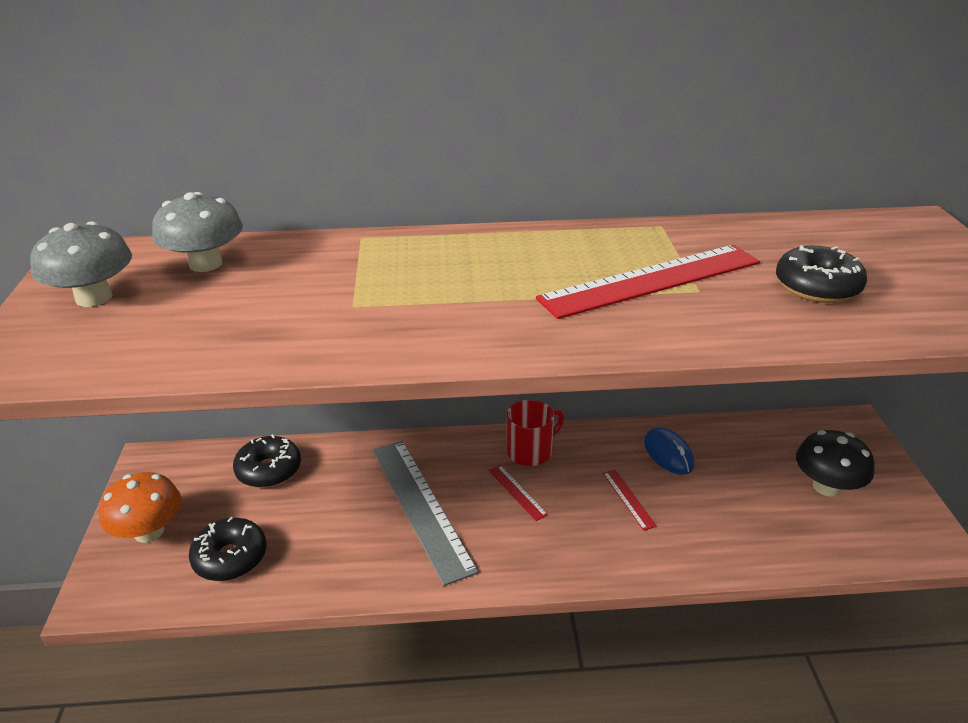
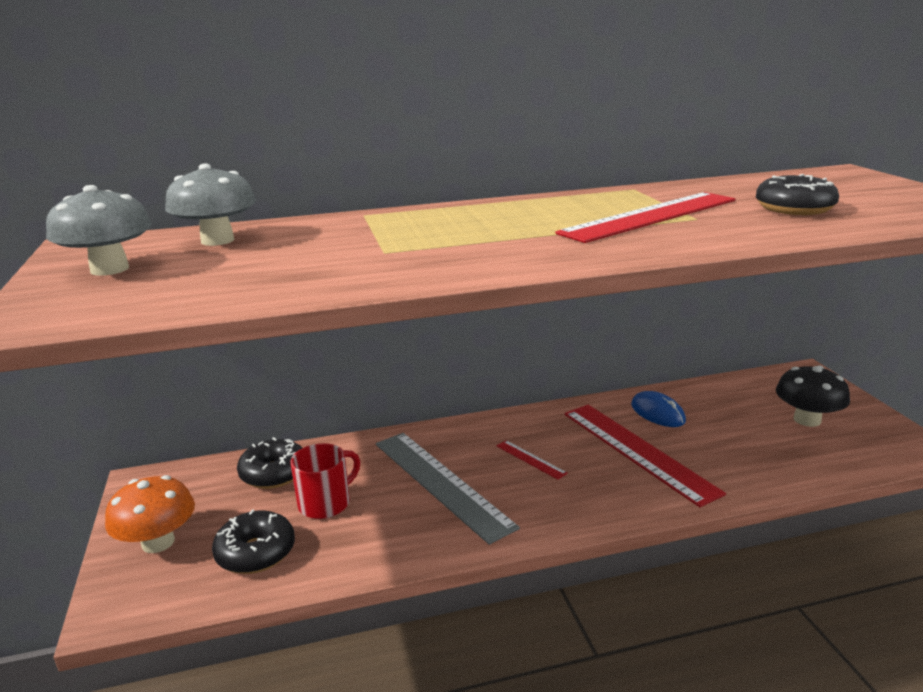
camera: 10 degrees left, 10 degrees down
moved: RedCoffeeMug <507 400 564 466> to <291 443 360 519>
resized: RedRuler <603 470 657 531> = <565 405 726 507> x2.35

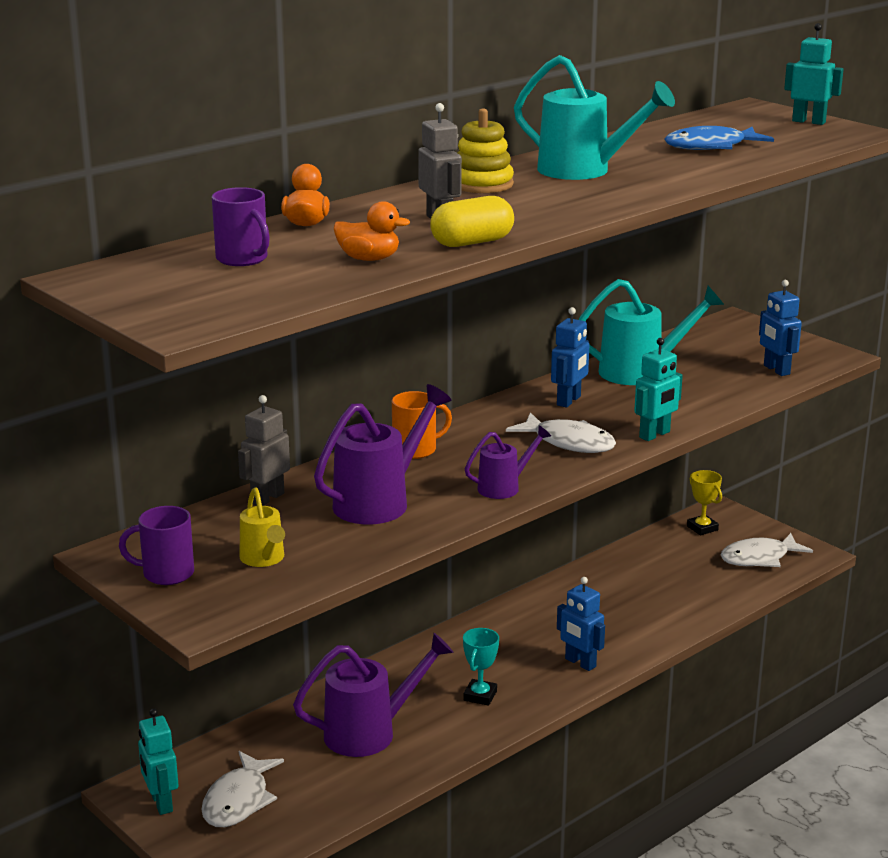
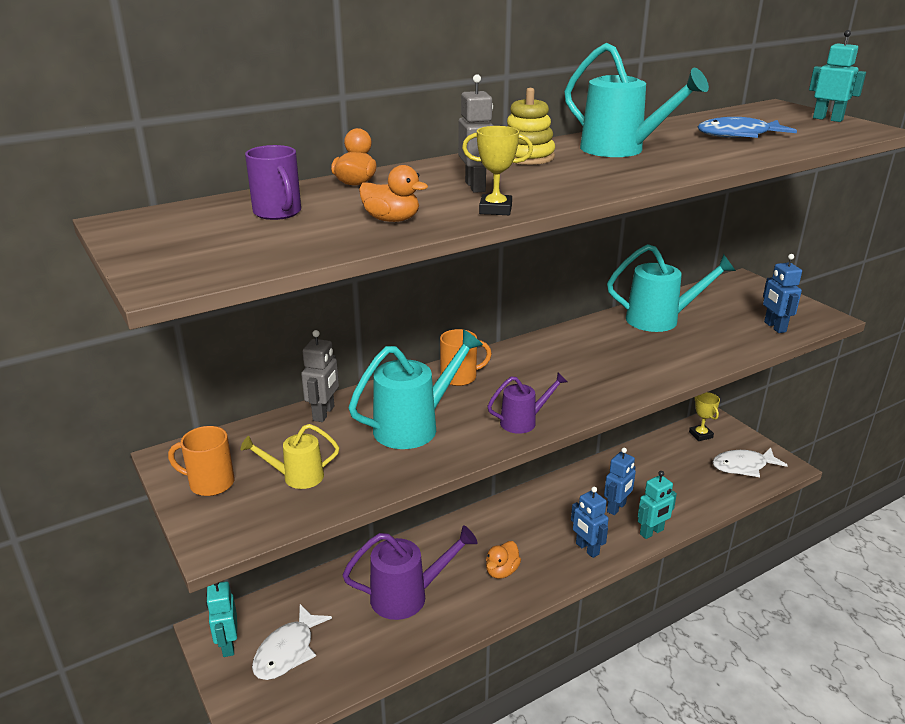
camera: 10 degrees right, 5 degrees up
removed: WhiteFishFigure <506 412 616 453>
moved: RoyalBlueRobot <551 307 589 408> to <604 448 636 515>; AquaRobot <634 338 683 441> to <638 471 677 539>
replaced: YellowPillShape <430 196 514 247> to YellowAwardCup <462 126 533 215>; AquaAwardCup <463 628 499 706> to OrangeColouredToyDuck <486 541 521 579>
recoloured: VioletCoffeeMug <119 506 194 585> to OrangeColouredCoffeeMug <168 426 234 496>; VioletSprinklingCan <314 384 452 524> to AquaSprinklingCan <349 329 483 449>
turned: YellowSprinklingCan <240 487 285 567> = <241 424 339 489> 90 degrees clockwise; AshGreyRobot <238 395 290 506> = <301 330 339 422> 150 degrees clockwise

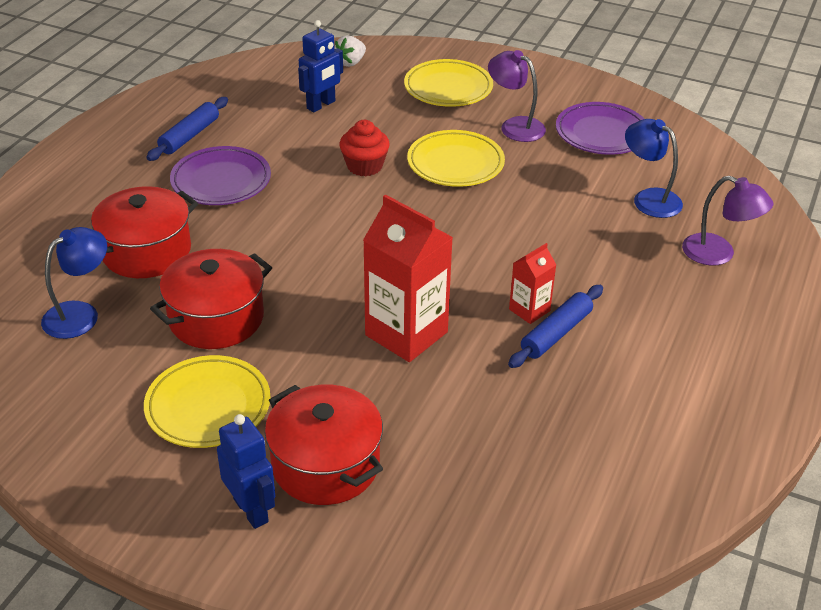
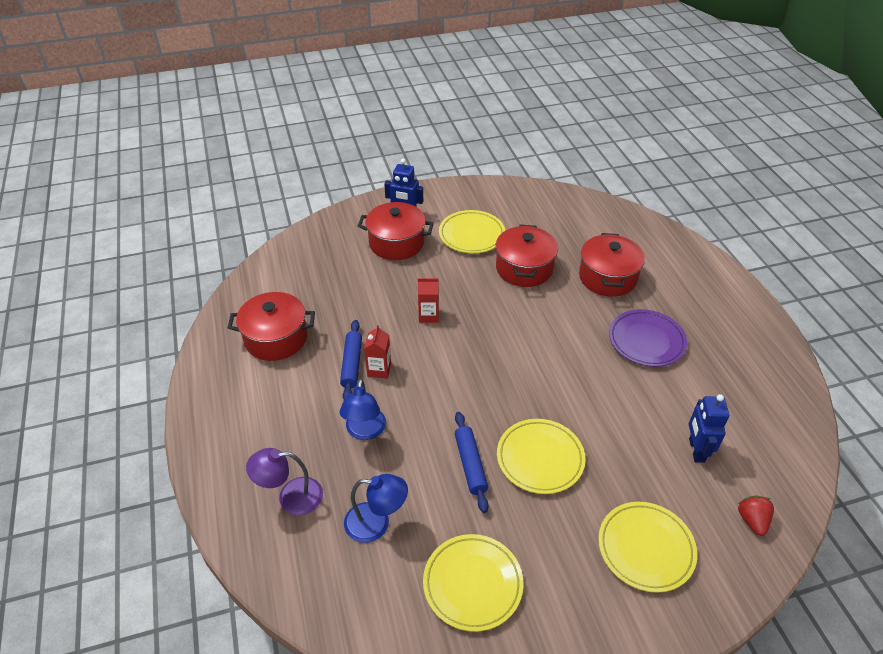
camera: 140 degrees right, 5 degrees up
removed: RedCupcake <339 120 390 176>; VioletLamp <488 50 546 142>
added: RedStockpot <228 292 315 361>
moved: RoyalBlueLamp <41 227 107 339> to <340 378 386 440>; RoyalBlueRollingPin <146 97 228 161> to <455 412 489 513>
recoloured: VioletDinnerPlate <556 102 644 155> to YellowDinnerPlate <423 534 524 632>; WhiteStrawberry <334 35 366 67> to RedStrawberry <738 496 774 536>
resized: RedMilkCarton <363 194 453 362> = <418 278 439 323> x0.51

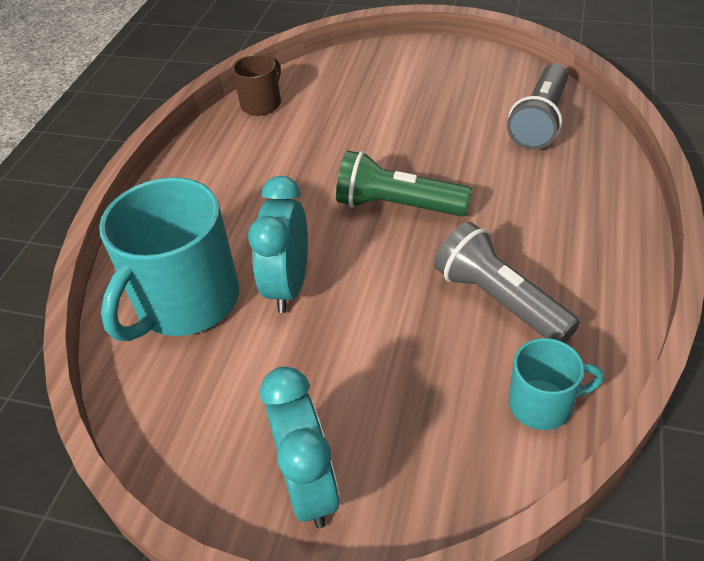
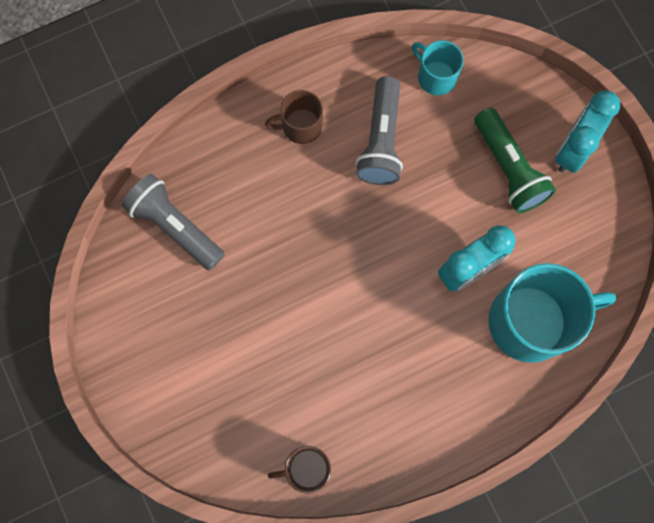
camera: 135 degrees left, 30 degrees up
added: DarkBrownCoffeeMug <265 90 323 144>
moved: GreenPocketTorch <336 151 472 216> to <474 108 556 213>
turned: AshGreyPocketTorch <507 64 568 150> = <122 174 225 271> 120 degrees counterclockwise

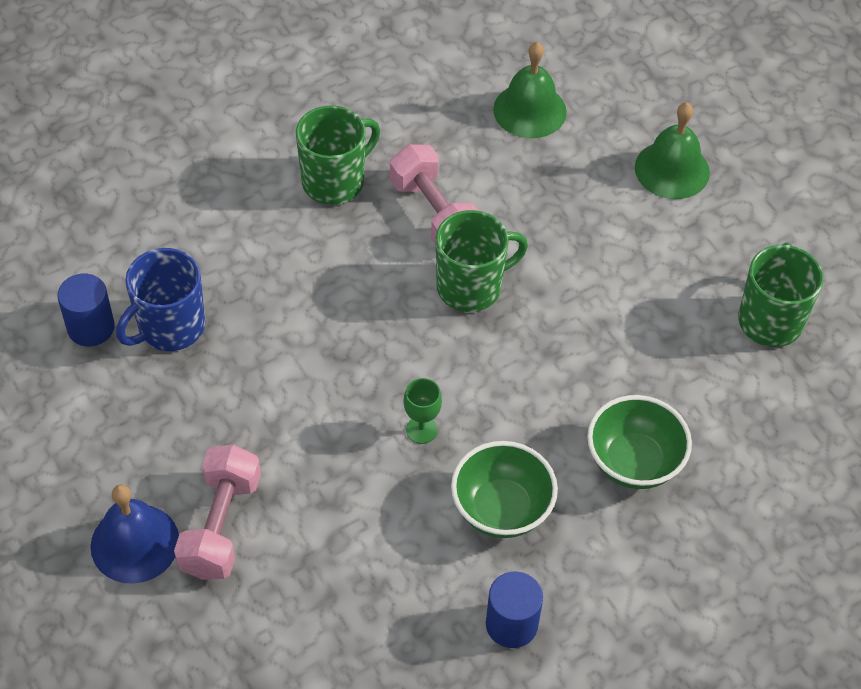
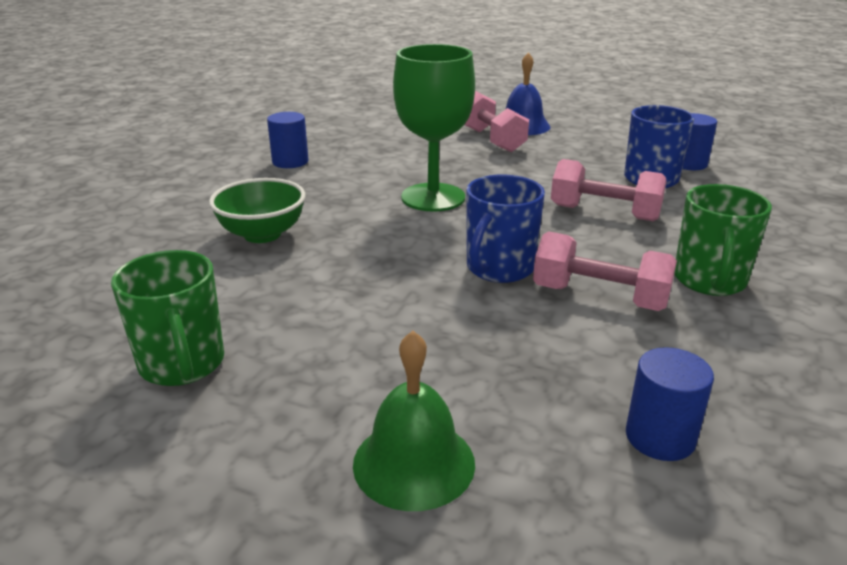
camera: 145 degrees right, 25 degrees down
removed: GreenDeepDish <451 441 558 538>
added: RosePinkHandWeight <551 159 667 221>
replaced: GreenSchoolBell <493 42 567 138> to RoyalBlueSolidCylinder <626 347 714 461>
recoloured: GreenCoffeeMug <436 210 528 312> to RoyalBlueCoffeeMug <466 175 545 283>
resized: GreenChalice <403 378 442 444> = <393 44 475 212> x2.46

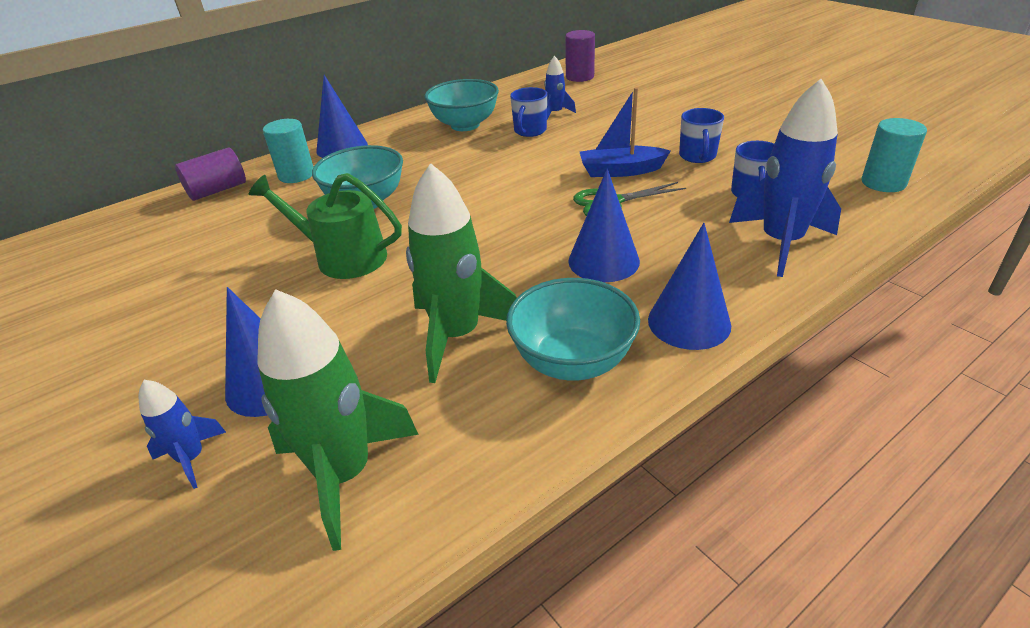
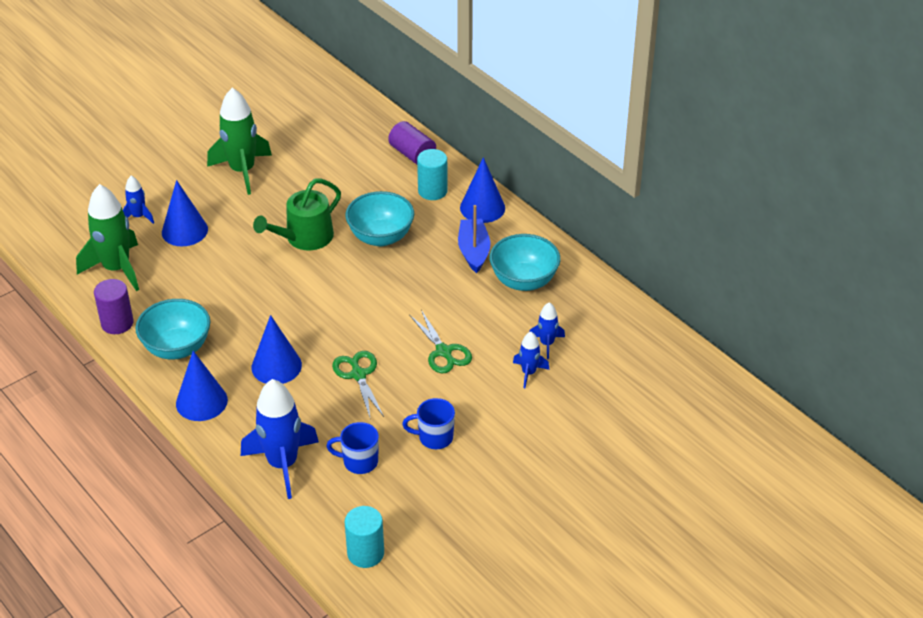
camera: 85 degrees right, 5 degrees up
removed: RoyalBlueCoffeeMug <510 87 547 137>
added: GreenShears <410 310 472 373>; RoyalBlueRocket <513 332 550 388>
moved: VioletSolidCylinder <565 30 595 82> to <94 279 134 334>; GreenRocket <406 163 517 383> to <207 88 272 195>; RoyalBlueToyBoat <580 87 671 177> to <458 205 490 273>
turned: GreenSprinklingCan <248 173 402 279> = <253 179 341 250> 150 degrees counterclockwise

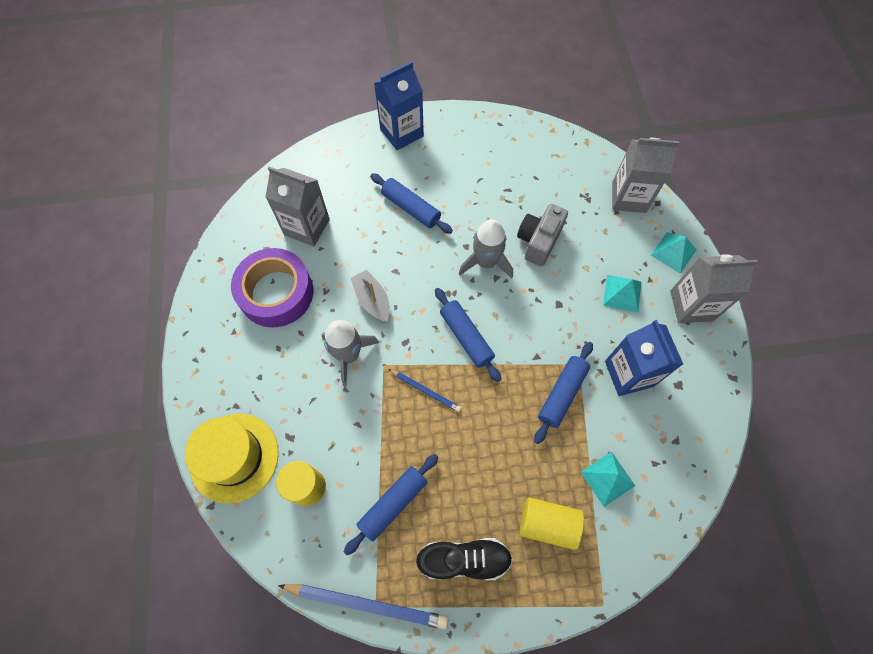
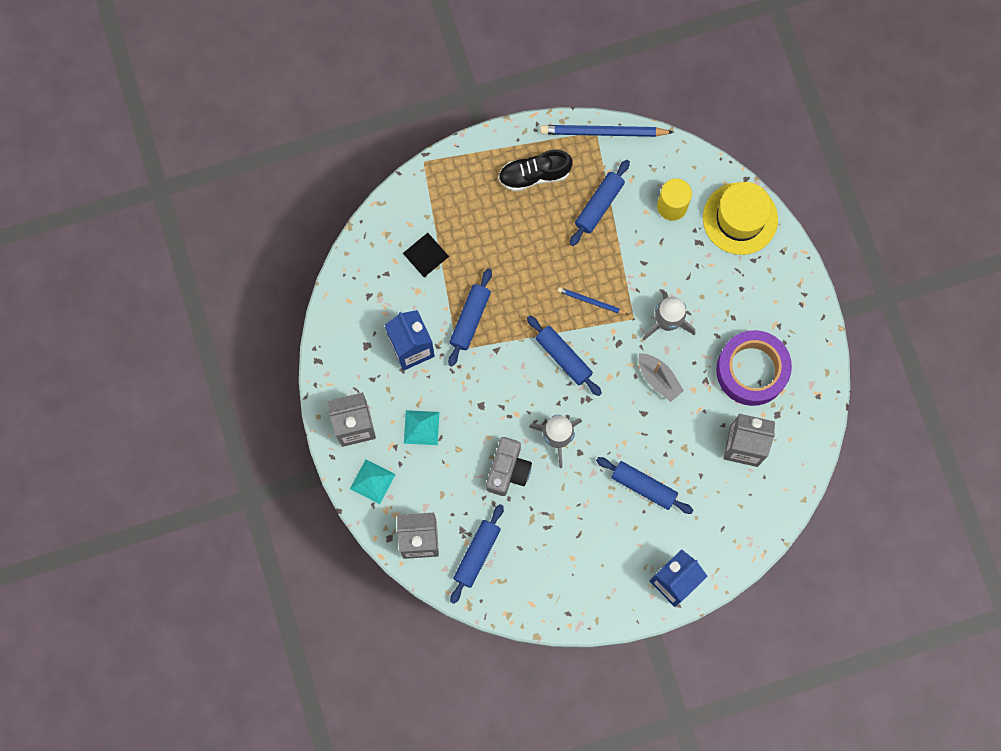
camera: 170 degrees right, 10 degrees up
removed: YellowSolidCylinder <520 497 584 550>
added: RoyalBlueRollingPin <450 504 504 604>
recoloured: AquaSolidPyramid <581 452 635 507> to EbonySolidPyramid <403 233 449 277>

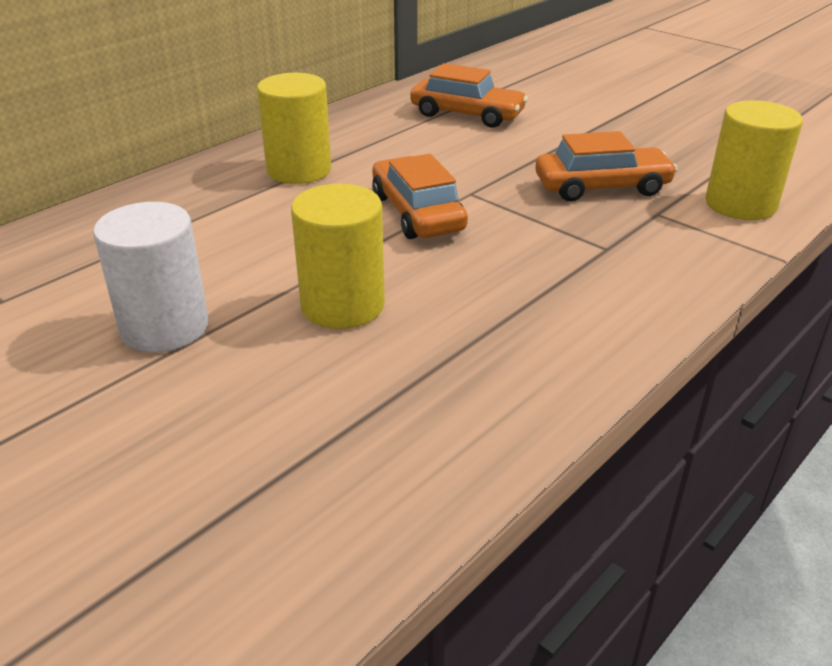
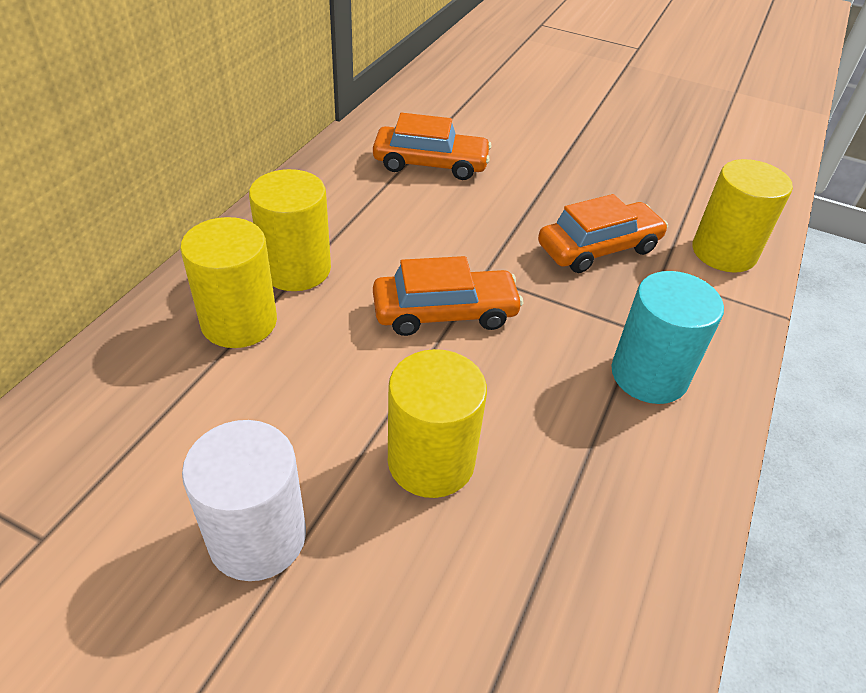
camera: 20 degrees left, 10 degrees up
added: YellowSolidCylinder <180 217 277 348>; AquaSolidCylinder <611 271 724 404>
turned: OrangeColouredAutomobile <372 154 468 239> = <373 256 524 336> 120 degrees clockwise

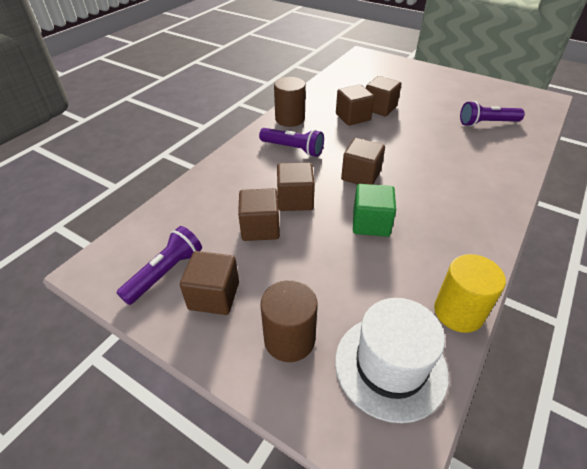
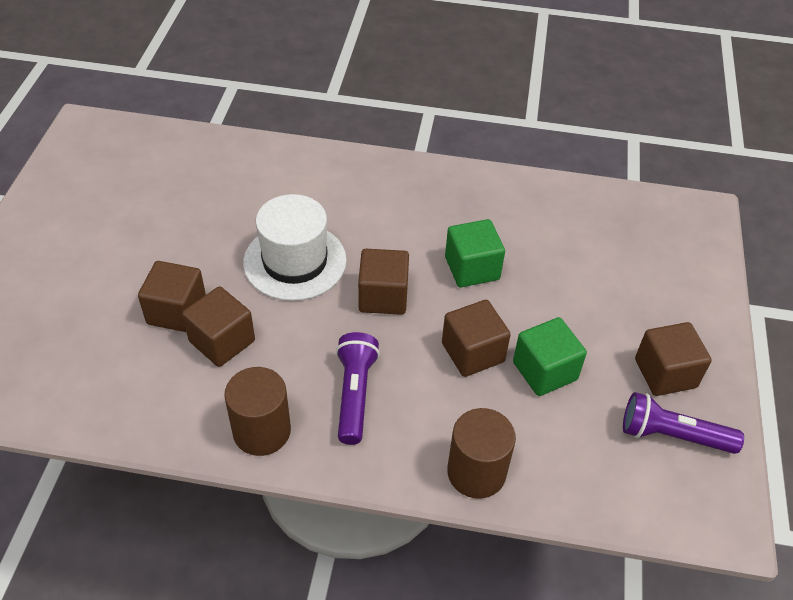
camera: 115 degrees left, 5 degrees up
removed: YellowSolidCylinder <434 254 506 333>; VioletPocketTorch <460 101 525 127>
moved: WhiteTallHat <335 298 449 423> to <243 194 347 301>; DarkBrownSolidCylinder <260 280 318 362> to <447 408 516 499>
recoloured: DarkBrownBlock <238 188 280 241> to GreenBlock <513 317 587 396>

